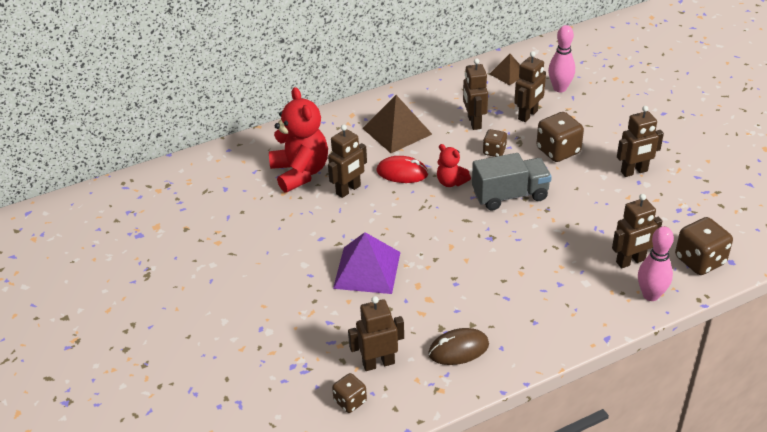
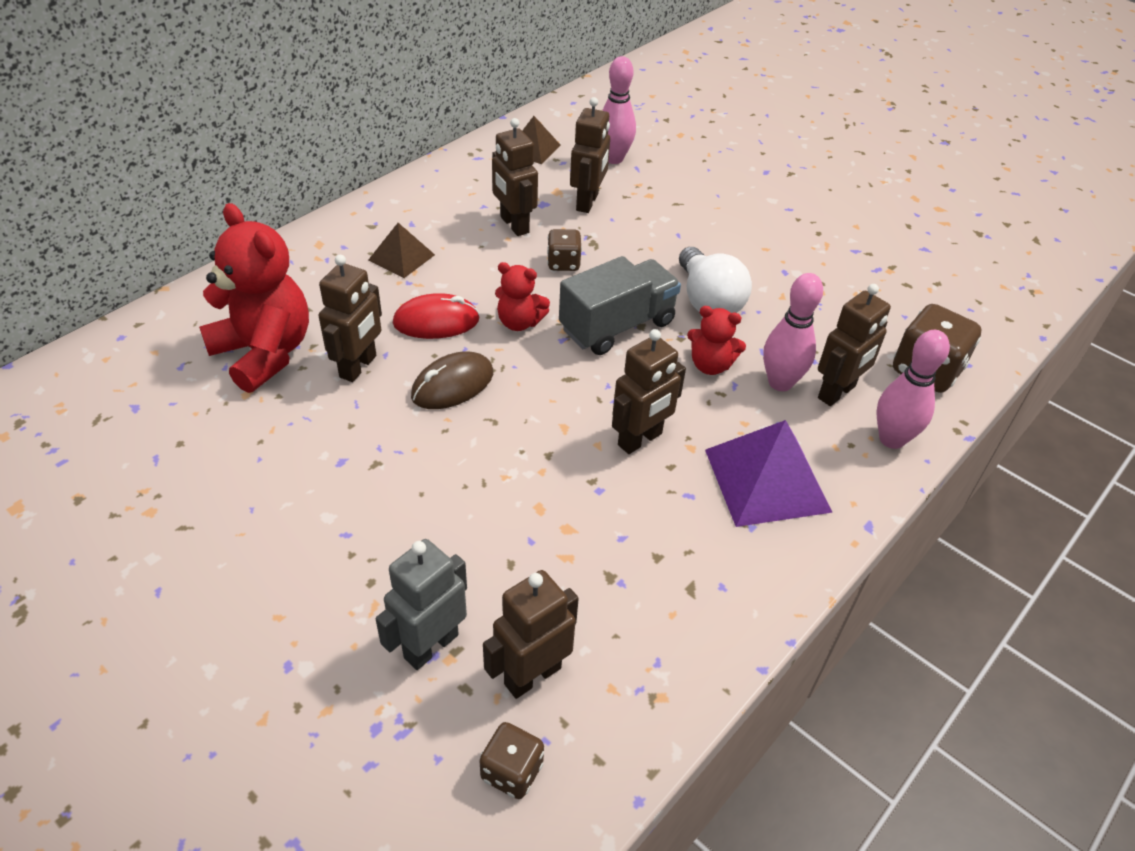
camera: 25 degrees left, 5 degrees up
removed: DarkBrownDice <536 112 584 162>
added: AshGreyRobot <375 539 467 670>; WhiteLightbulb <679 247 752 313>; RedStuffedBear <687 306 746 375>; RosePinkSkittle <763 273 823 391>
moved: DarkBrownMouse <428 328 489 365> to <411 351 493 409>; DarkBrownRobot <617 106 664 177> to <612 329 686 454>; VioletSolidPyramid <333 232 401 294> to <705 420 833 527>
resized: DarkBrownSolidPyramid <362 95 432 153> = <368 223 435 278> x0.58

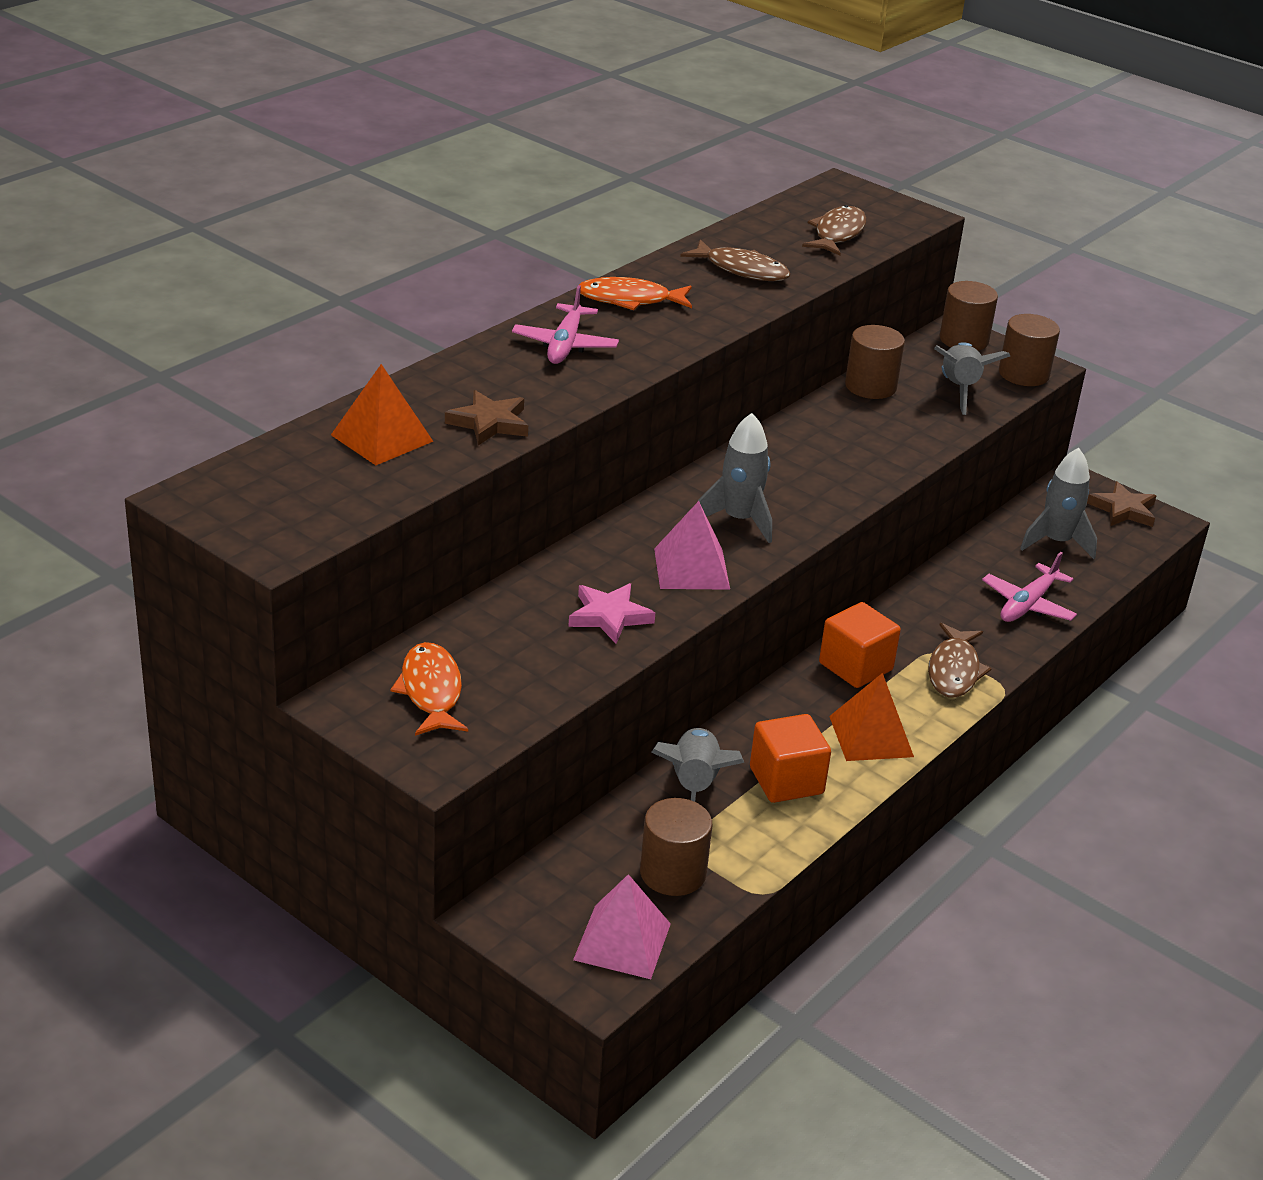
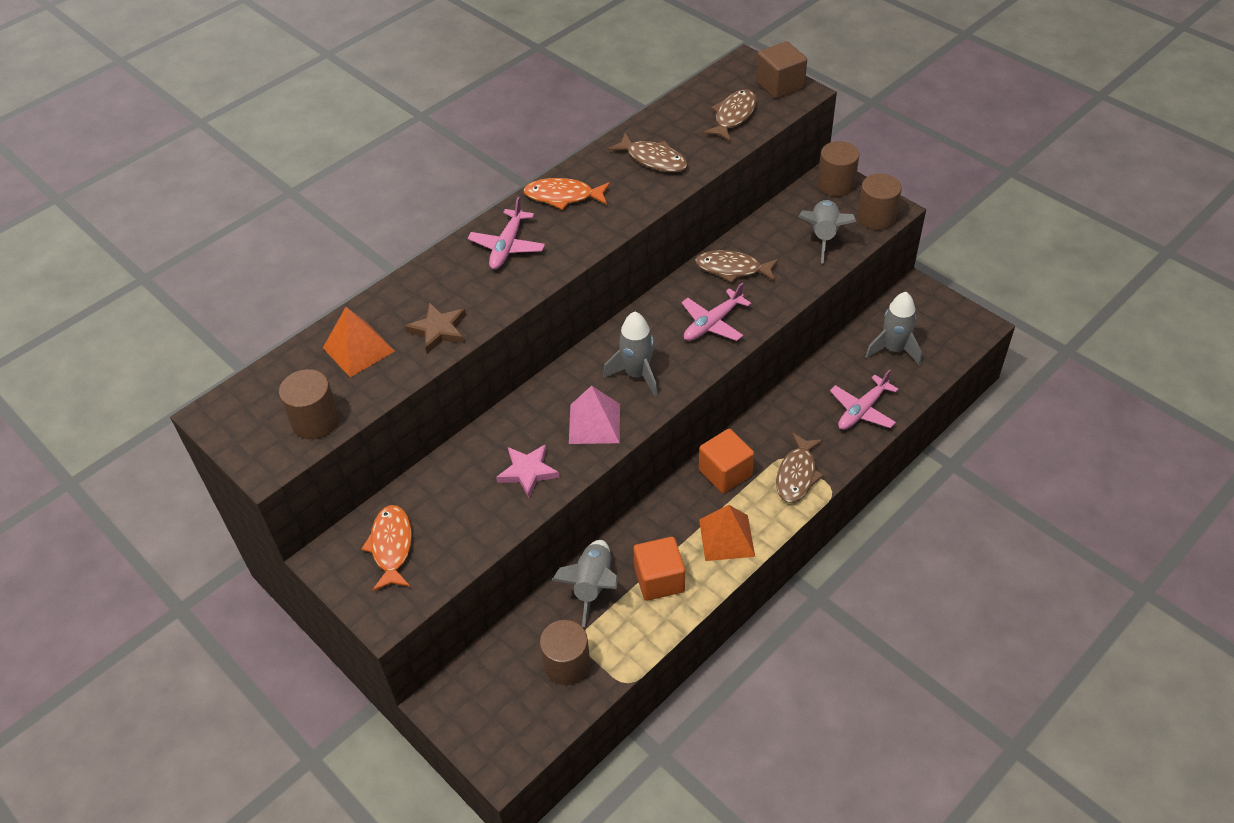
camera: 10 degrees right, 15 degrees up
removed: RosePinkSolidPyramid <573 874 671 979>; DarkBrownStarShape <1087 481 1156 527>
added: RosePinkToyPlane <681 283 751 341>; DarkBrownFishFigure <695 250 779 283>; DarkBrownBlock <756 41 807 99>
moved: DarkBrownSolidCylinder <845 325 905 399> to <279 369 340 439>

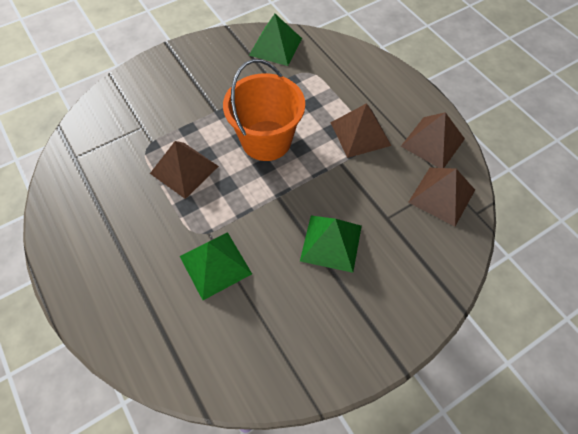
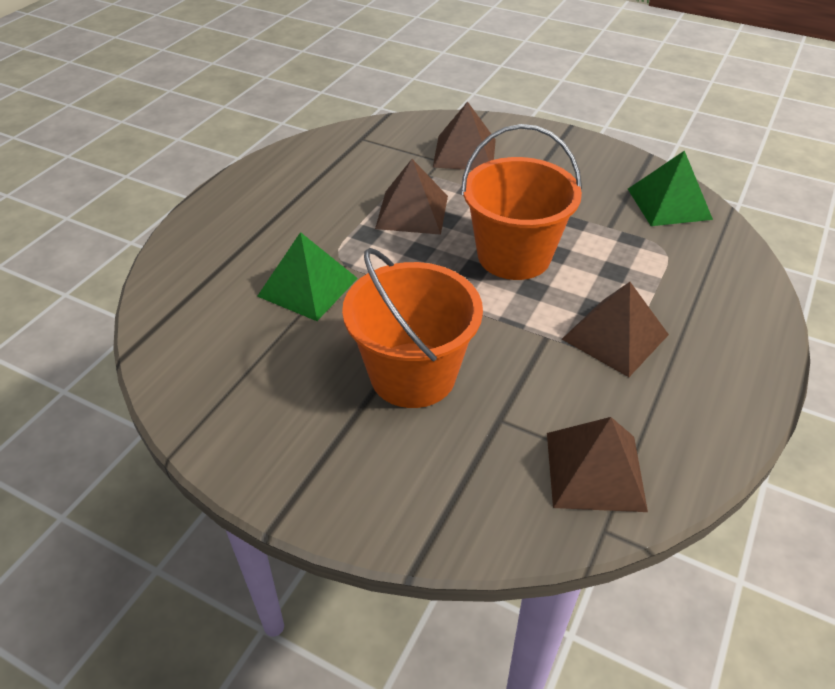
camera: 60 degrees right, 15 degrees down
moved: DarkBrownSolidPyramid <401 112 465 168> to <433 101 496 170>
replaced: GreenSolidPyramid <300 216 362 273> to OrangeColouredPail <342 248 483 408>

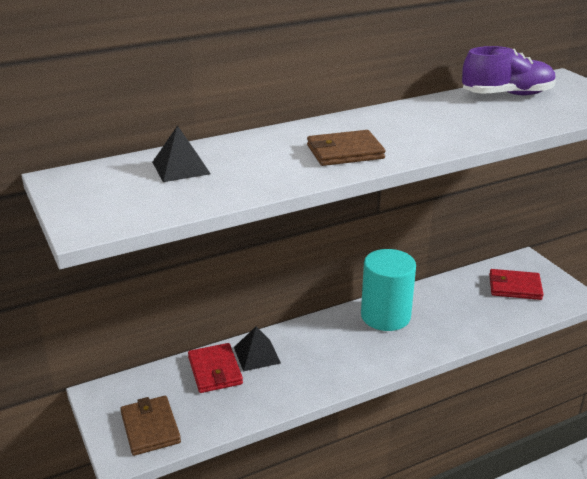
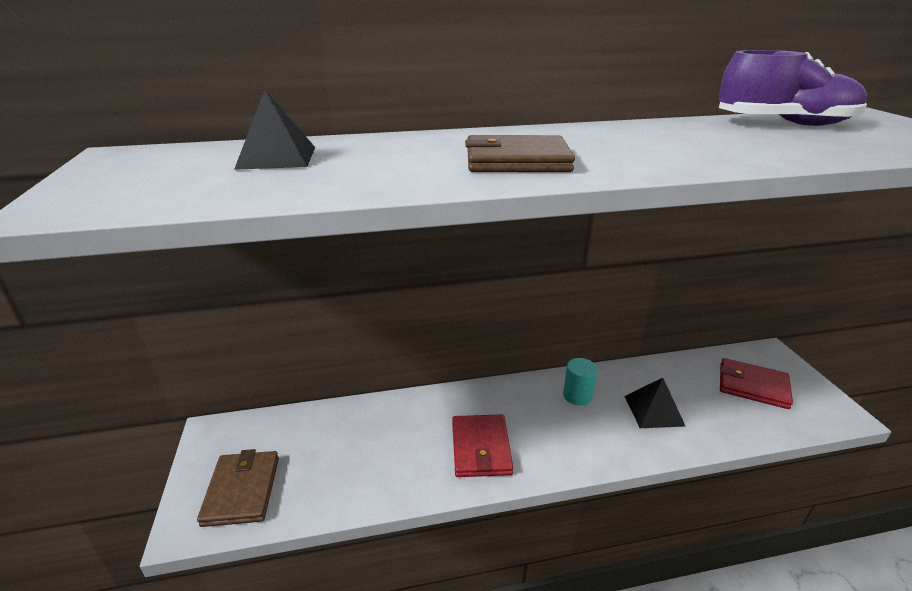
camera: 15 degrees right, 0 degrees up
moved: RedCardWallet <188 343 243 393> to <452 414 513 477>; EbonySolidPyramid <234 326 281 371> to <625 378 686 428>
resized: AquaSolidCylinder <361 249 416 331> = <563 358 597 406> x0.47

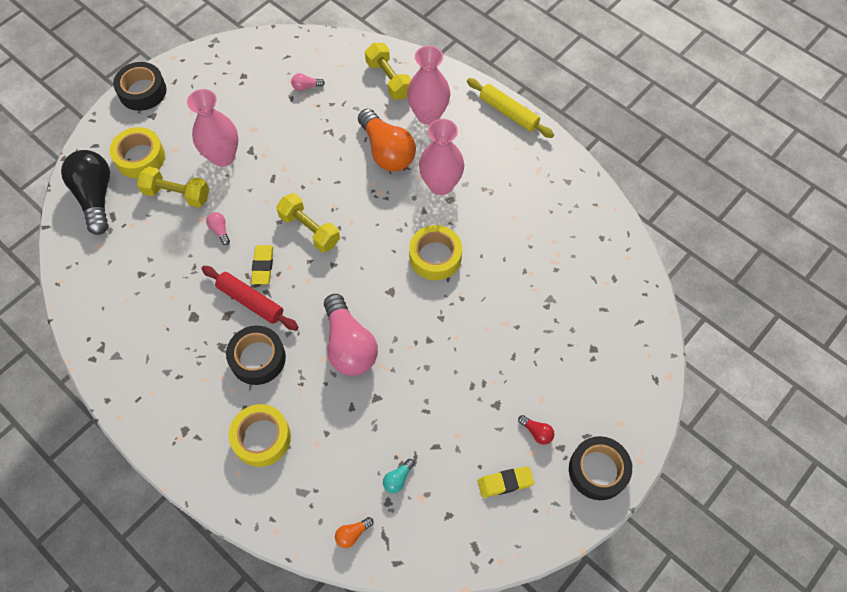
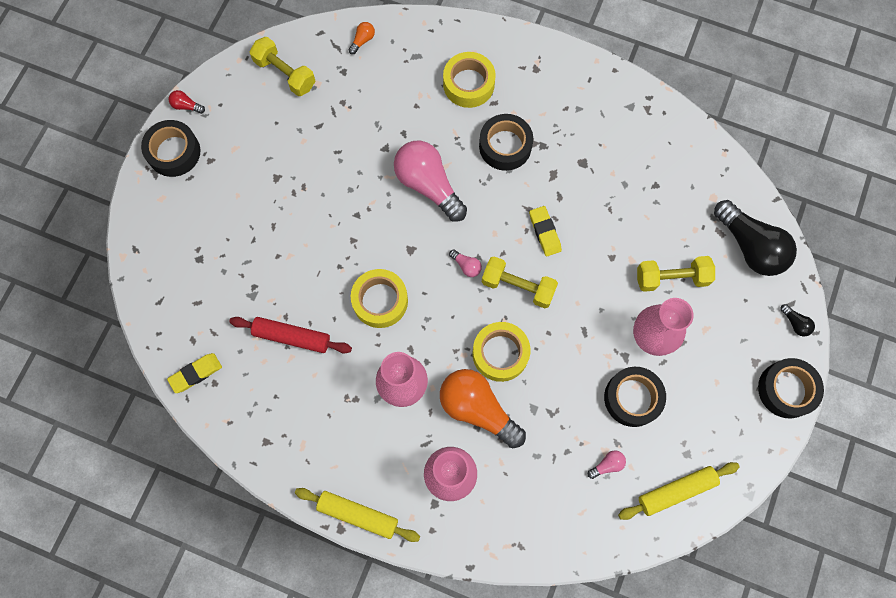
camera: 160 degrees right, 10 degrees up
removed: AquaLightbulb <383 459 415 493>
added: EbonyStickyTape <604 367 666 427>; YellowRollingPin <618 462 739 520>; EbonyLightbulb <780 304 815 336>
moved: YellowGumEraser <478 466 534 498> to <167 353 222 393>; RedLightbulb <518 415 554 445> to <169 90 205 114>; RedRollingPin <201 266 298 331> to <229 317 352 353>; YellowHandWeight <365 43 411 100> to <249 37 315 96>; RosePinkLightbulb <206 212 230 245> to <449 249 482 277>; YellowStickyTape <110 127 165 178> to <473 322 530 382>

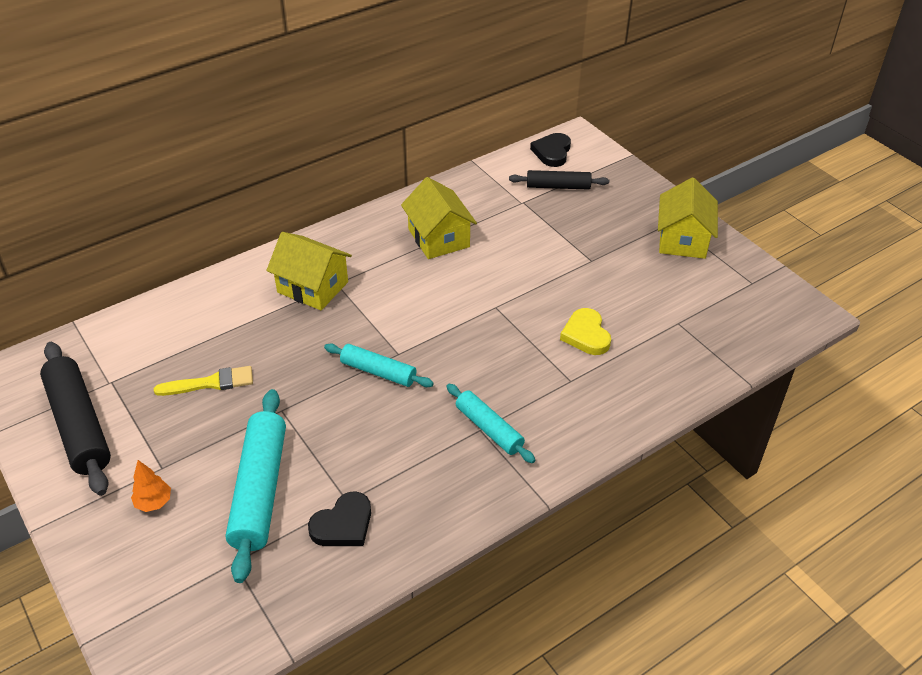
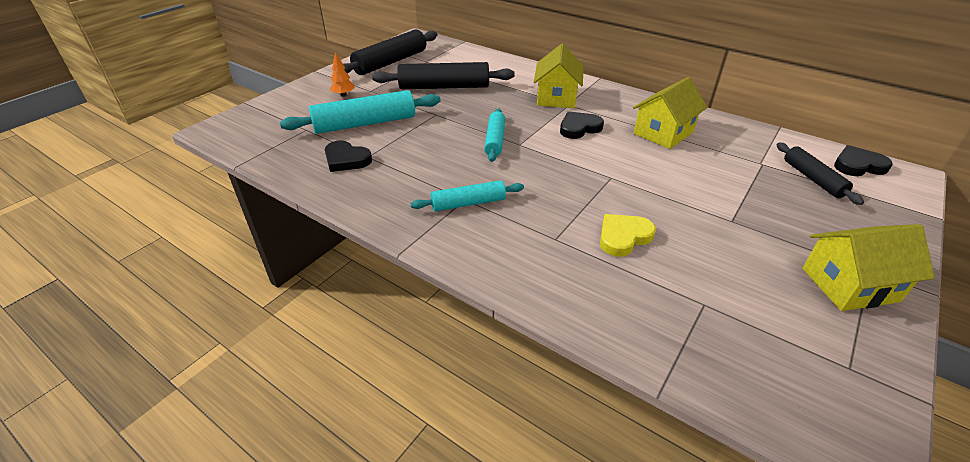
camera: 70 degrees right, 5 degrees down
added: EbonyHeartShape <560 112 604 139>
replaced: YellowBrush <154 366 253 396> to EbonyRollingPin <372 62 515 89>
turned: AquaRollingPin <447 384 535 463> = <411 180 524 211> 45 degrees clockwise

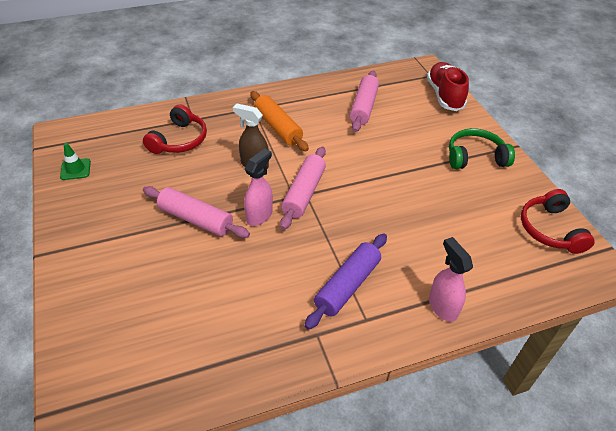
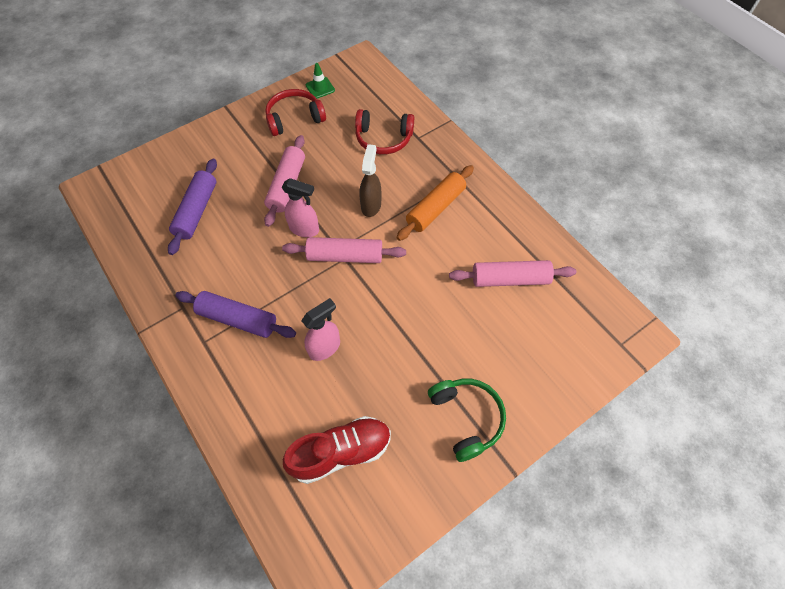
camera: 75 degrees right, 15 degrees up
added: VioletRollingPin <168 158 217 255>
moved: RedHeadphones <521 189 594 254> to <265 89 326 136>; RedLaceUpShoe <427 62 469 111> to <283 416 391 484>; RosePinkSprayCleaner <429 237 473 322> to <301 298 340 361>

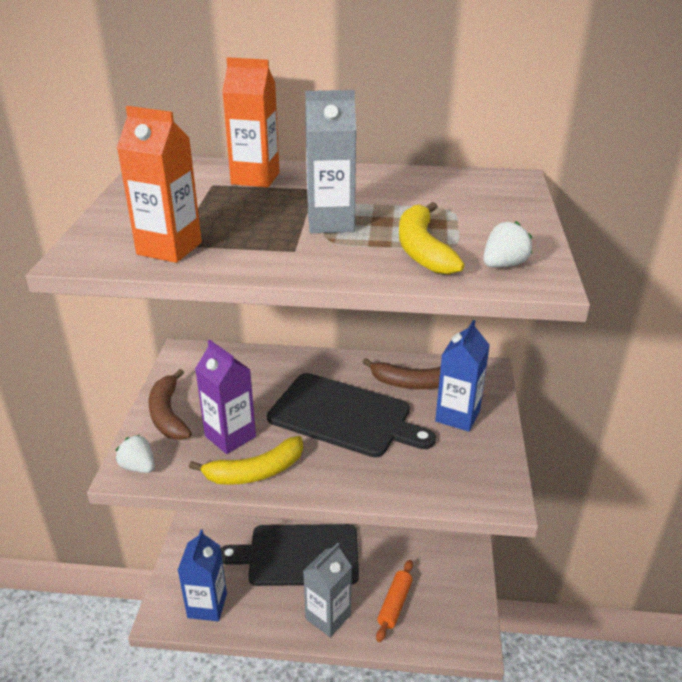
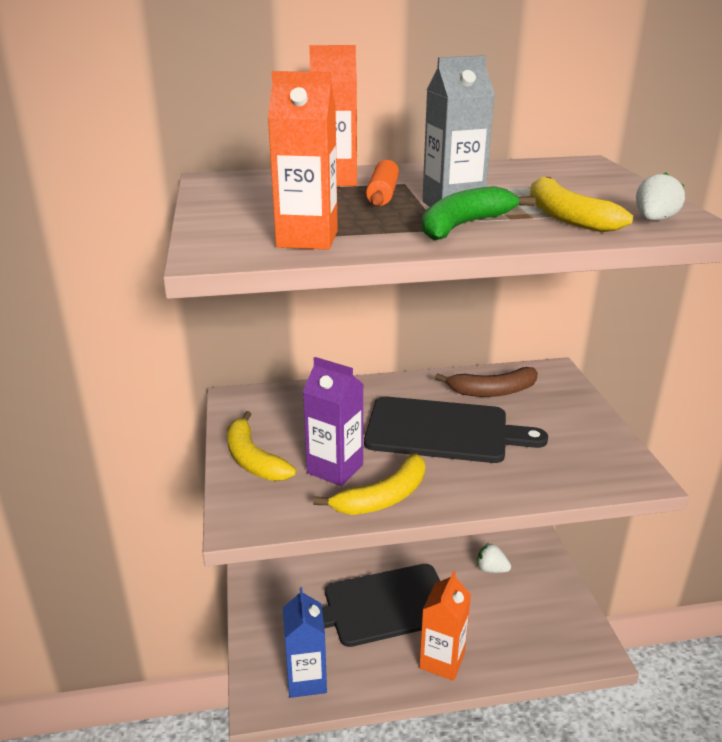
camera: 15 degrees left, 5 degrees down
removed: RoyalBlueMilkCarton <435 320 490 432>
added: GreenBanana <422 186 536 241>
moved: OrangeColouredRollingPin <376 560 413 642> to <366 160 399 206>; WhiteStrawberry <116 435 155 473> to <477 543 511 573>
recoloured: DarkBrownBanana <148 369 192 440> to YellowBanana <227 411 296 481>; AshGreyMilkCarton <303 543 352 637> to OrangeColouredMilkCarton <419 571 471 681>

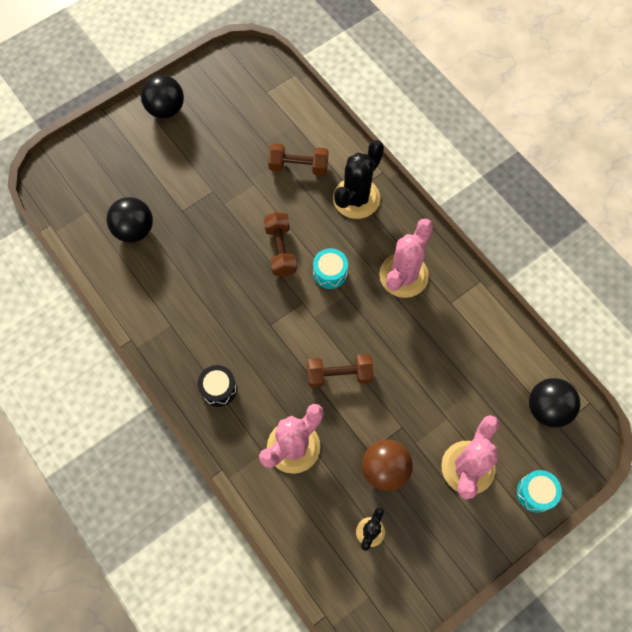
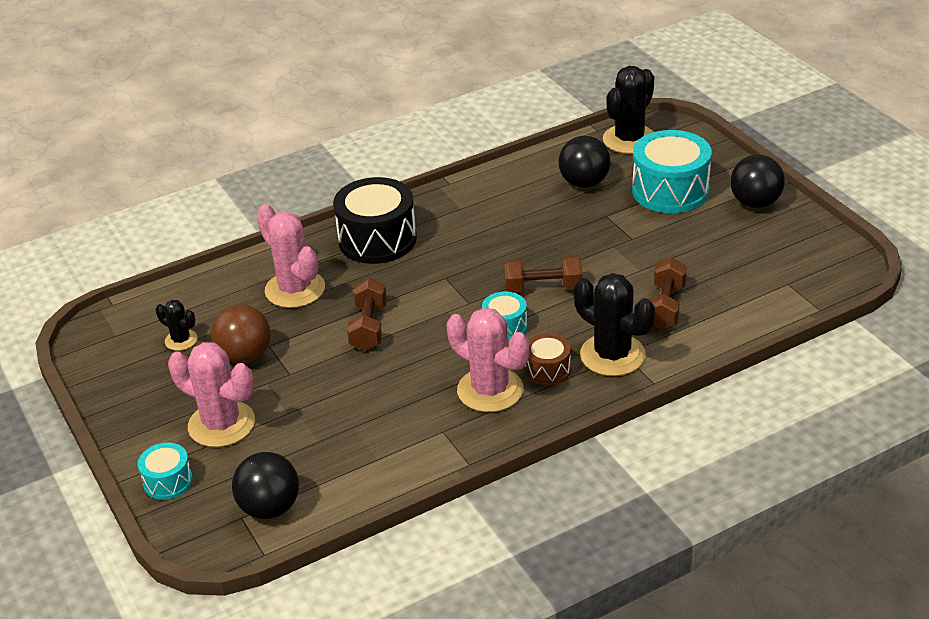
camera: 100 degrees right, 30 degrees down
added: DarkBrownToyDrum <525 333 571 385>; EbonyCactus <603 66 654 154>; AquaToyDrum <632 130 712 213>
resized: EbonyToyDrum <198 365 237 407> = <333 177 417 264> x1.93

